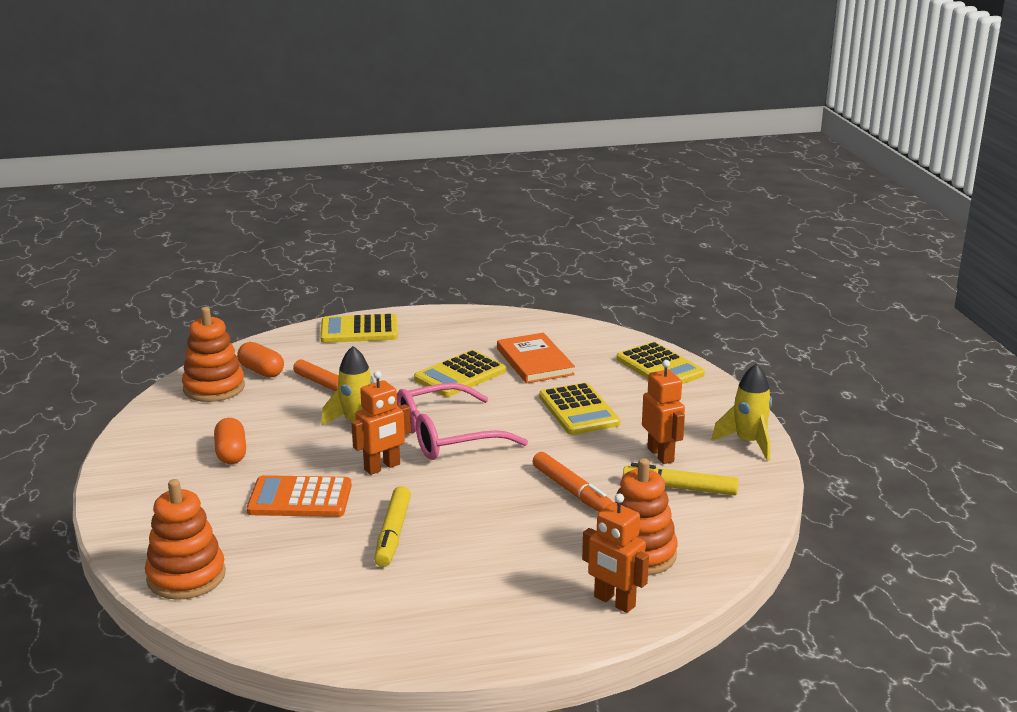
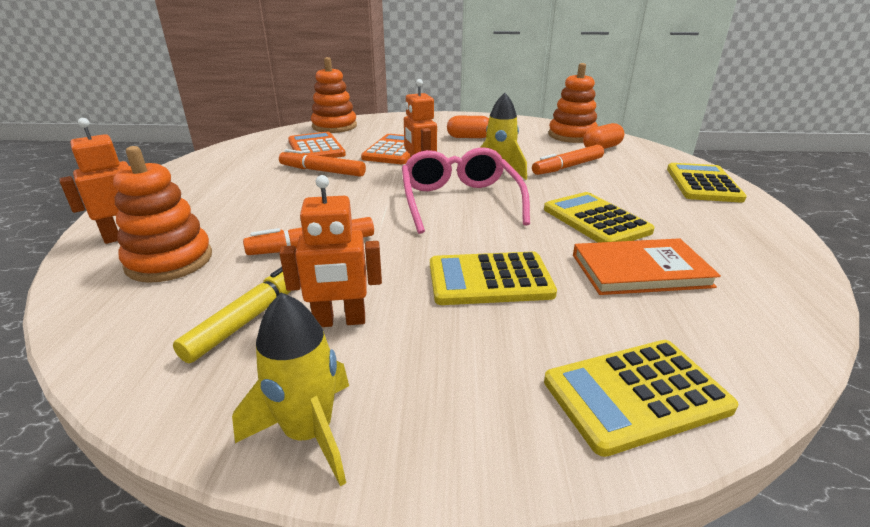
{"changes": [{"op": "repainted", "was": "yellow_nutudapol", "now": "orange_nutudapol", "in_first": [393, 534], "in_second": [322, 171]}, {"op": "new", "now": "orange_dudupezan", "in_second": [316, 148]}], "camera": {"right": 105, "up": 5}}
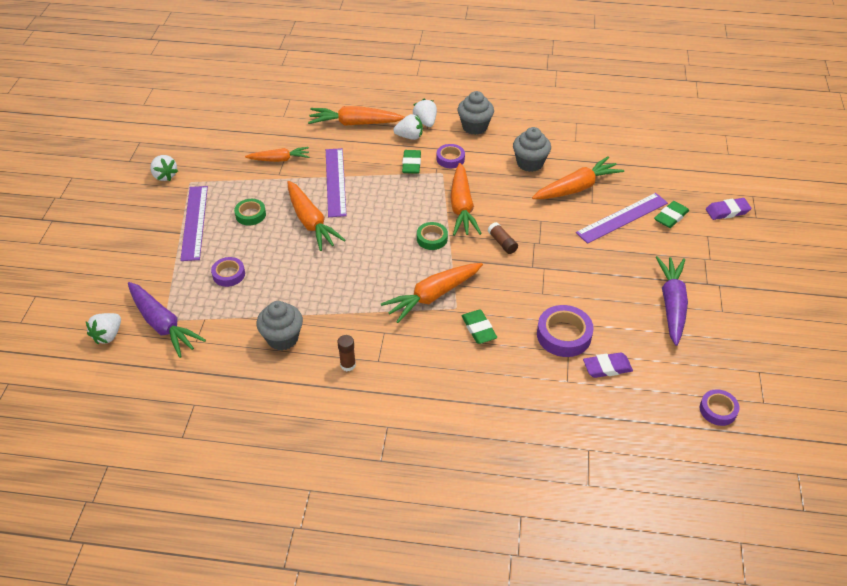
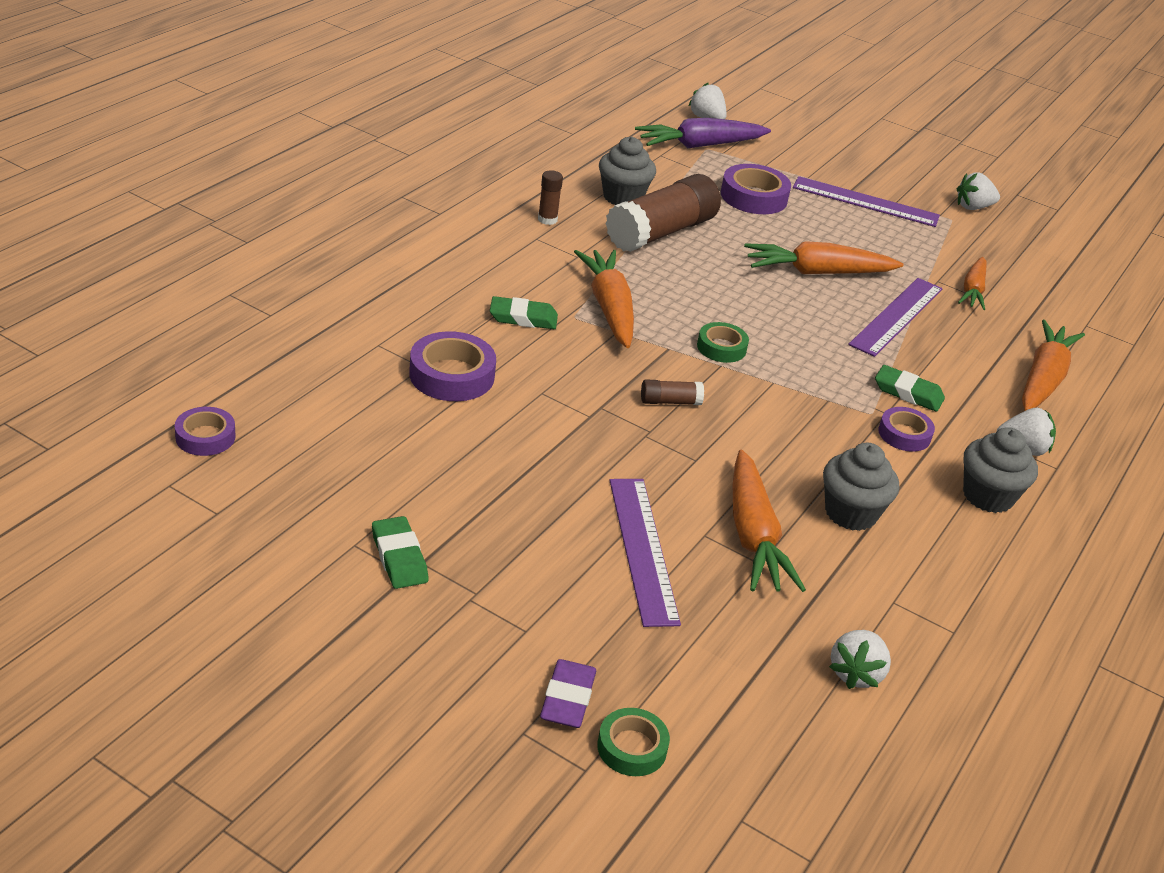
{"changes": [{"op": "shifted", "was": "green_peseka", "in_first": [671, 217], "in_second": [399, 557]}, {"op": "shifted", "was": "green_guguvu", "in_first": [250, 215], "in_second": [632, 747]}, {"op": "new", "now": "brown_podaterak", "in_second": [661, 232]}, {"op": "scaled", "was": "purple_guguvu", "in_first": [229, 274], "in_second": [753, 197], "ratio": 1.6}, {"op": "shifted", "was": "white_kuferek", "in_first": [409, 136], "in_second": [855, 673]}, {"op": "rotated", "was": "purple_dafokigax", "in_first": [335, 182], "in_second": [897, 316], "clockwise": -75}, {"op": "gone", "was": "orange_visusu", "in_first": [462, 207]}, {"op": "gone", "was": "purple_peseka", "in_first": [607, 367]}, {"op": "gone", "was": "purple_visusu", "in_first": [671, 304]}], "camera": {"right": 110, "up": -10}}
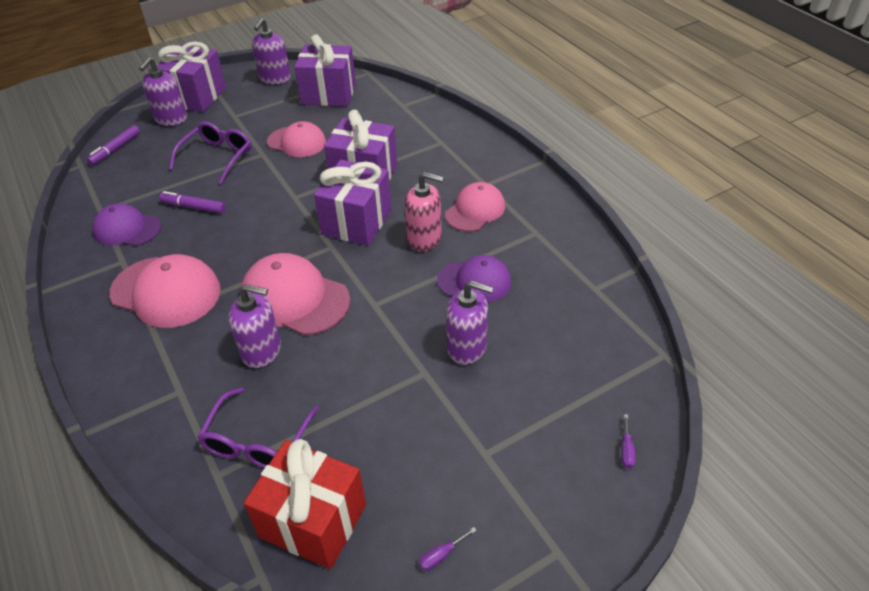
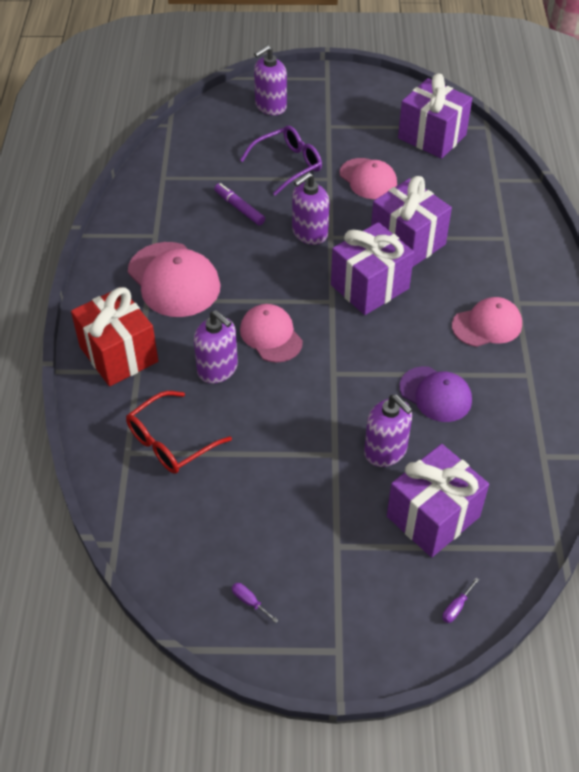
{"changes": [{"op": "shifted", "was": "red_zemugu", "in_first": [313, 521], "in_second": [118, 354]}, {"op": "repainted", "was": "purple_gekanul", "now": "red_gekanul", "in_first": [257, 441], "in_second": [170, 442]}, {"op": "rotated", "was": "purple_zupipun", "in_first": [441, 555], "in_second": [249, 601], "clockwise": 45}, {"op": "scaled", "was": "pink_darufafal", "in_first": [294, 299], "in_second": [271, 335], "ratio": 0.66}, {"op": "shifted", "was": "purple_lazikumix", "in_first": [275, 78], "in_second": [309, 233]}, {"op": "shifted", "was": "purple_zemugu", "in_first": [196, 97], "in_second": [433, 516]}, {"op": "gone", "was": "purple_nutudapol", "in_first": [115, 149]}, {"op": "gone", "was": "purple_darufafal", "in_first": [127, 229]}, {"op": "gone", "was": "pink_lazikumix", "in_first": [424, 238]}], "camera": {"right": 30, "up": 5}}
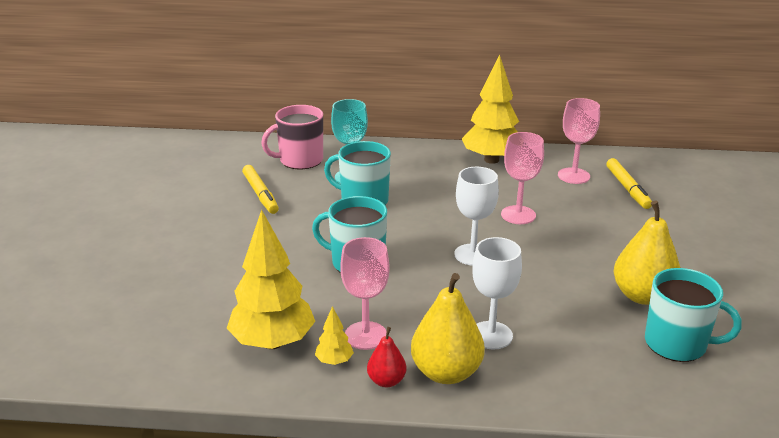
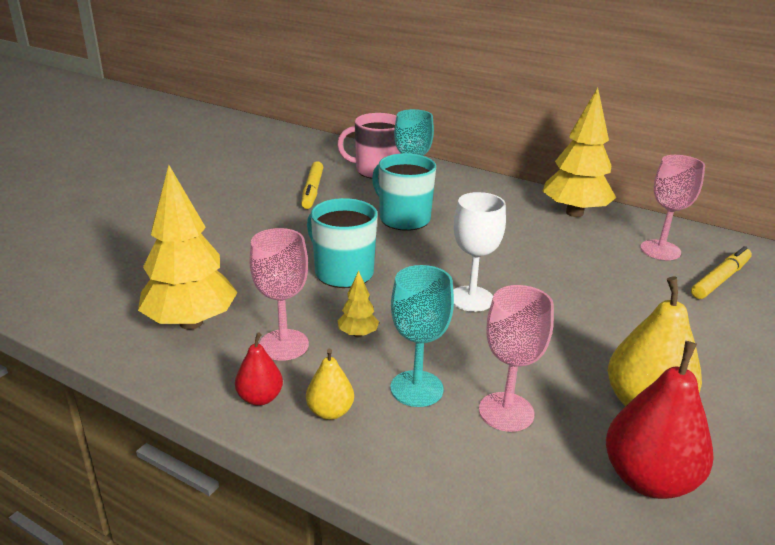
{"changes": [{"op": "scaled", "was": "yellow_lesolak", "in_first": [446, 372], "in_second": [330, 412], "ratio": 0.54}, {"op": "shifted", "was": "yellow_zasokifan", "in_first": [334, 361], "in_second": [358, 334]}, {"op": "repainted", "was": "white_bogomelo", "now": "turquoise_bogomelo", "in_first": [491, 335], "in_second": [416, 388]}, {"op": "shifted", "was": "pink_bogomelo", "in_first": [518, 215], "in_second": [506, 412]}, {"op": "swapped", "was": "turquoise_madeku", "now": "red_lesolak", "in_first": [677, 344], "in_second": [648, 479]}, {"op": "rotated", "was": "yellow_nutudapol", "in_first": [627, 188], "in_second": [720, 279], "clockwise": -150}], "camera": {"right": 25, "up": 0}}
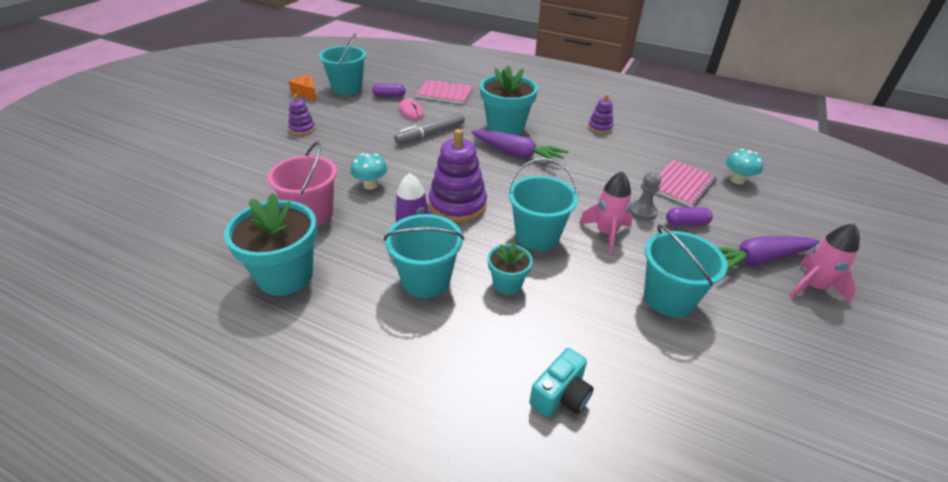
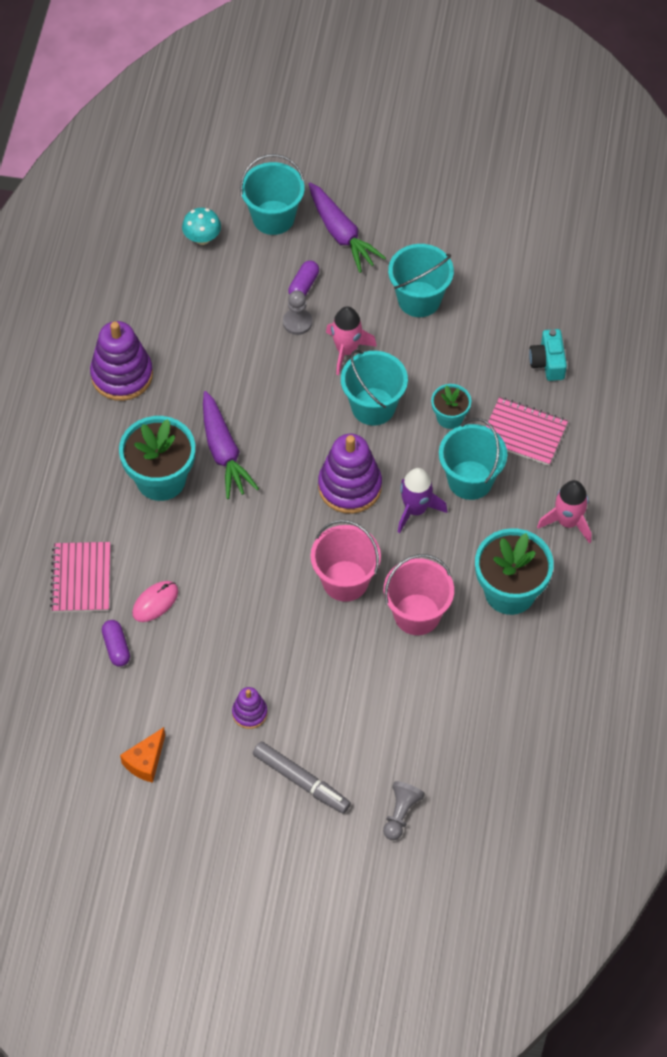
{"changes": [{"op": "scaled", "was": "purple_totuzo", "in_first": [600, 127], "in_second": [122, 375], "ratio": 1.9}, {"op": "rotated", "was": "purple_visusu", "in_first": [518, 154], "in_second": [224, 452], "clockwise": 150}, {"op": "shifted", "was": "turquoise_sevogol", "in_first": [347, 88], "in_second": [273, 217]}, {"op": "shifted", "was": "grey_nutudapol", "in_first": [430, 134], "in_second": [301, 781]}, {"op": "rotated", "was": "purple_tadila", "in_first": [686, 223], "in_second": [303, 285], "clockwise": 45}, {"op": "swapped", "was": "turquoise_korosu", "now": "pink_sevogol", "in_first": [370, 185], "in_second": [345, 581]}, {"op": "new", "now": "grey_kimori", "in_second": [400, 814]}, {"op": "shifted", "was": "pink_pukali", "in_first": [681, 185], "in_second": [524, 433]}, {"op": "rotated", "was": "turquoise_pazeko", "in_first": [561, 395], "in_second": [548, 362], "clockwise": -120}, {"op": "shifted", "was": "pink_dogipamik", "in_first": [813, 287], "in_second": [568, 522]}], "camera": {"right": -105, "up": 20}}
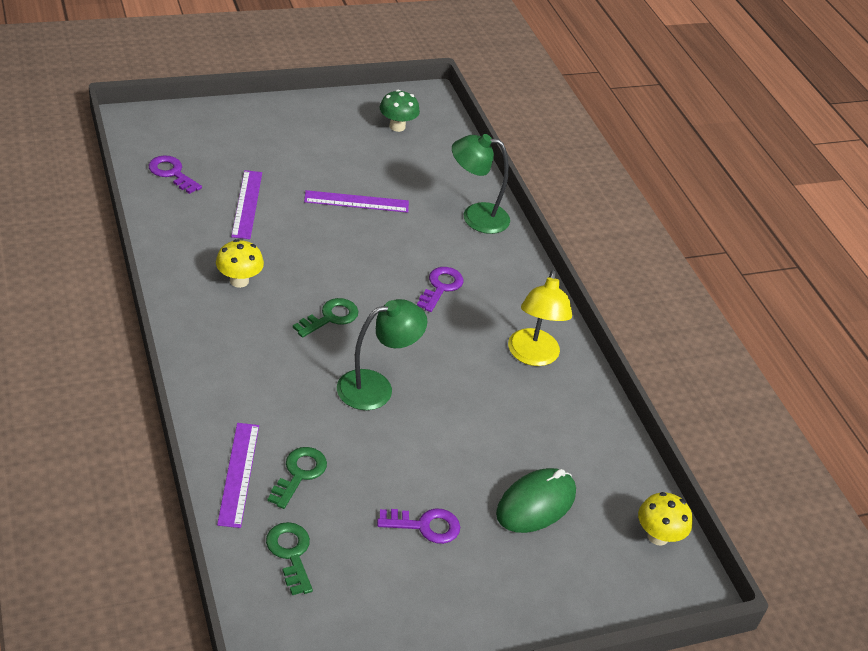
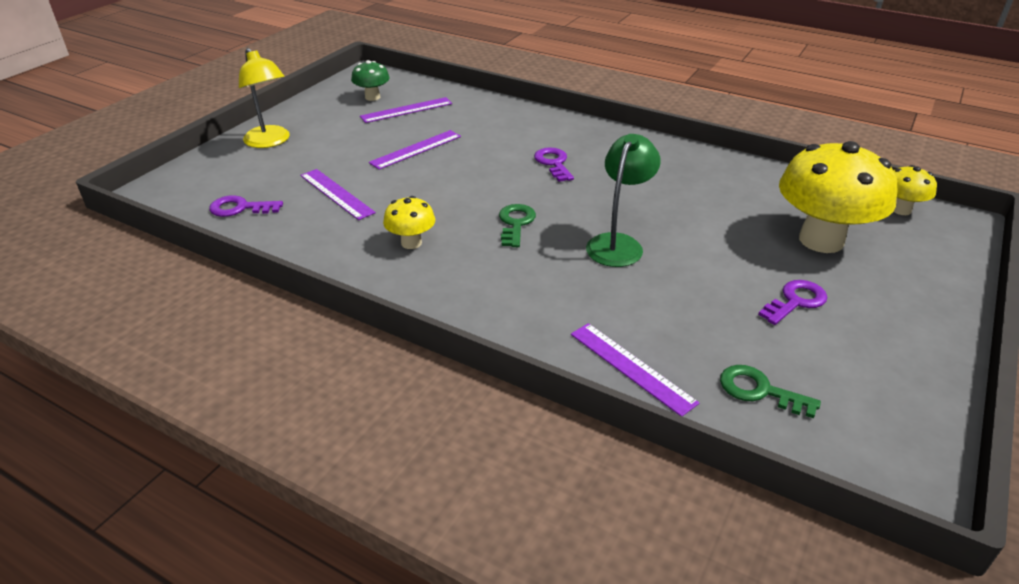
{"changes": [{"op": "shifted", "was": "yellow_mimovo", "in_first": [532, 356], "in_second": [270, 142]}, {"op": "new", "now": "purple_dafokigax", "in_second": [406, 110]}, {"op": "swapped", "was": "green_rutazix", "now": "yellow_korosu", "in_first": [535, 504], "in_second": [821, 240]}, {"op": "gone", "was": "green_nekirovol", "in_first": [299, 474]}, {"op": "gone", "was": "green_mimovo", "in_first": [475, 216]}], "camera": {"right": -35, "up": -5}}
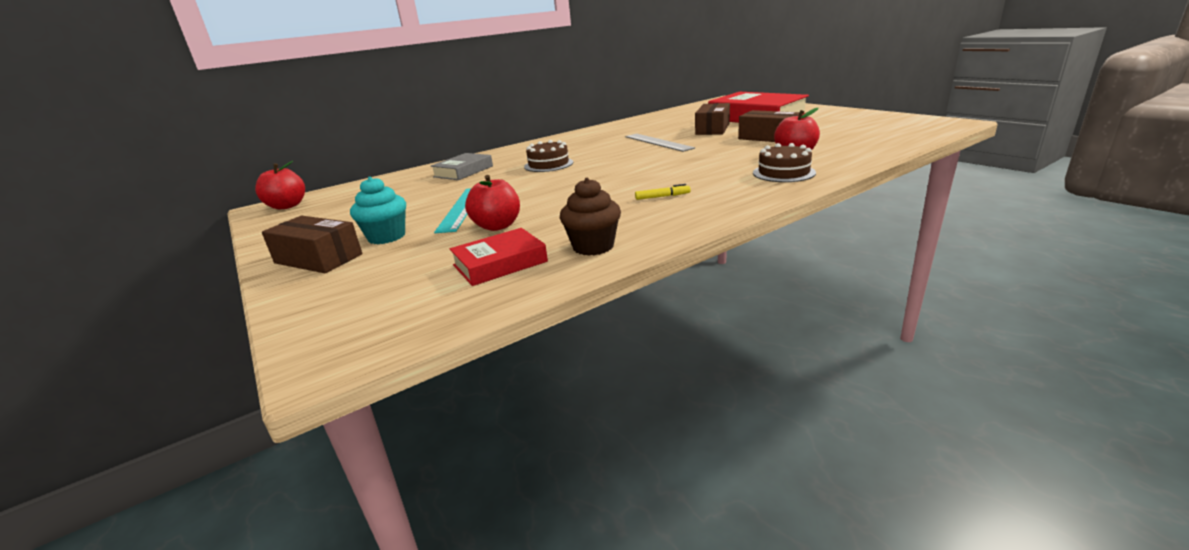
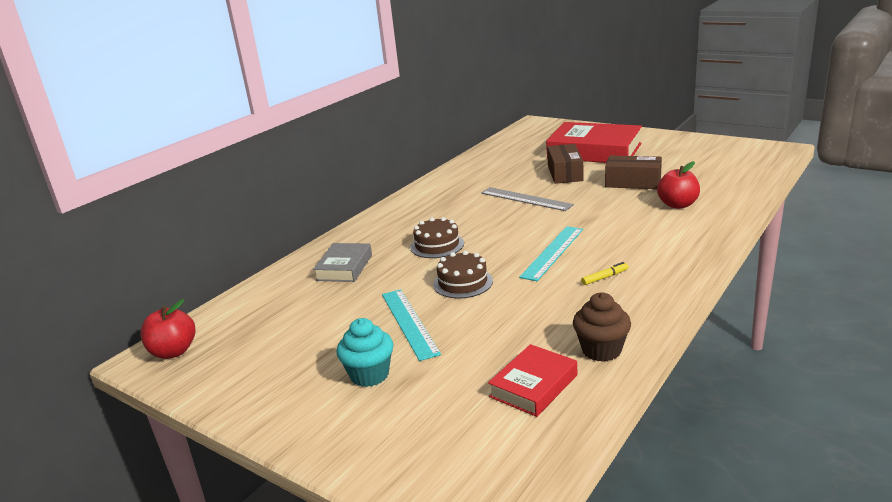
{"changes": [{"op": "shifted", "was": "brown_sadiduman", "in_first": [783, 173], "in_second": [463, 282]}, {"op": "new", "now": "turquoise_dafokigax", "in_second": [552, 252]}, {"op": "gone", "was": "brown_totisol", "in_first": [318, 258]}, {"op": "gone", "was": "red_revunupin", "in_first": [497, 226]}], "camera": {"right": -20, "up": 0}}
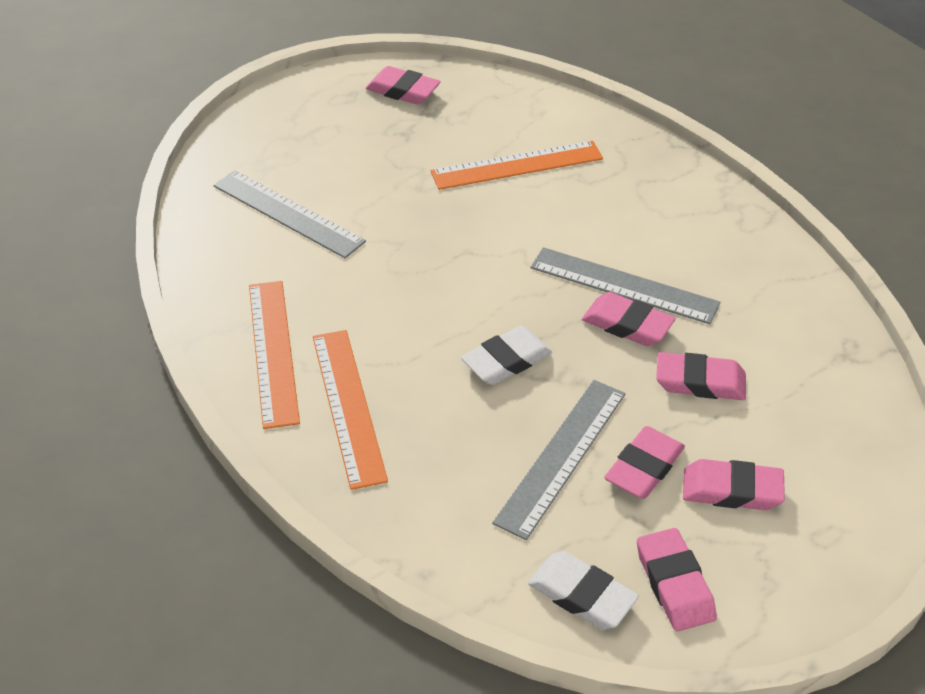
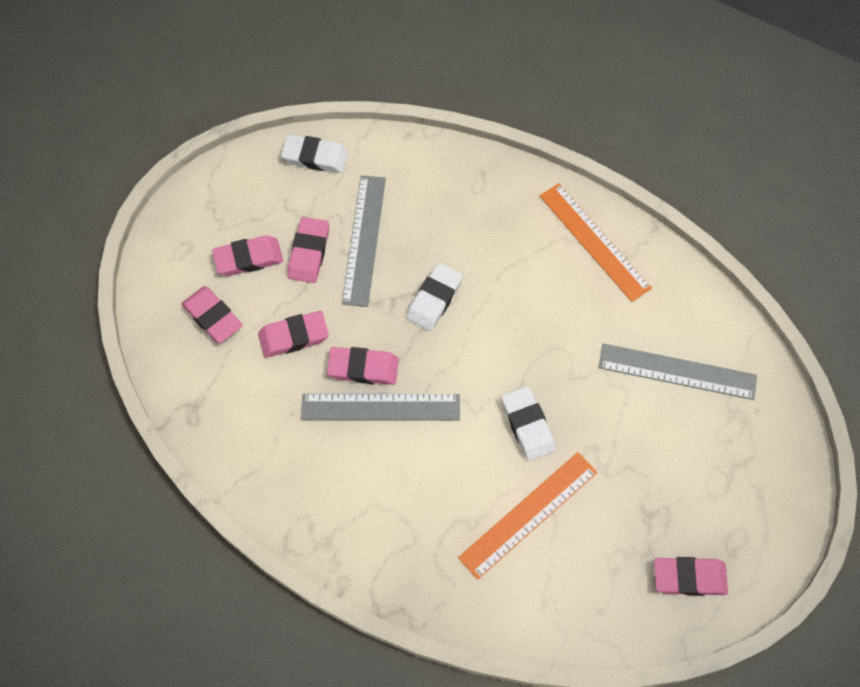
{"changes": [{"op": "shifted", "was": "pink_peseka", "in_first": [674, 584], "in_second": [213, 317]}, {"op": "new", "now": "white_peseka", "in_second": [527, 425]}, {"op": "gone", "was": "orange_dafokigax", "in_first": [348, 406]}], "camera": {"right": 155, "up": 20}}
